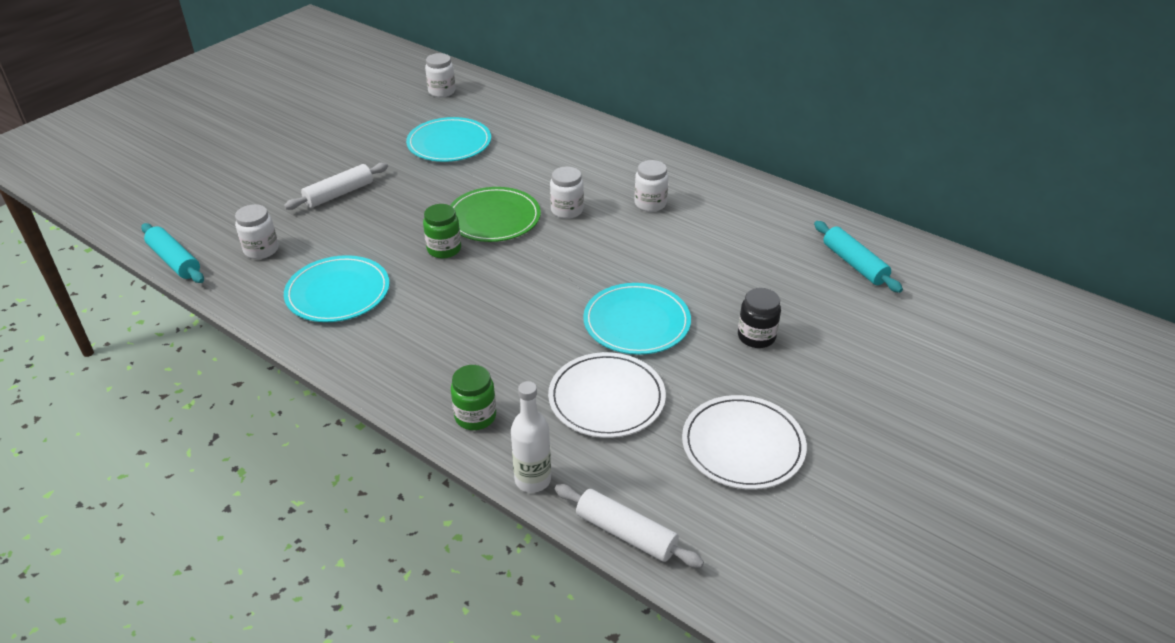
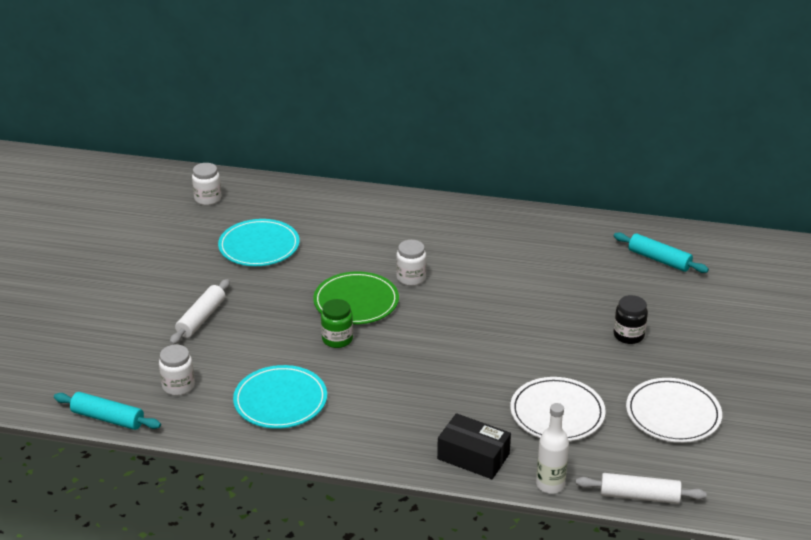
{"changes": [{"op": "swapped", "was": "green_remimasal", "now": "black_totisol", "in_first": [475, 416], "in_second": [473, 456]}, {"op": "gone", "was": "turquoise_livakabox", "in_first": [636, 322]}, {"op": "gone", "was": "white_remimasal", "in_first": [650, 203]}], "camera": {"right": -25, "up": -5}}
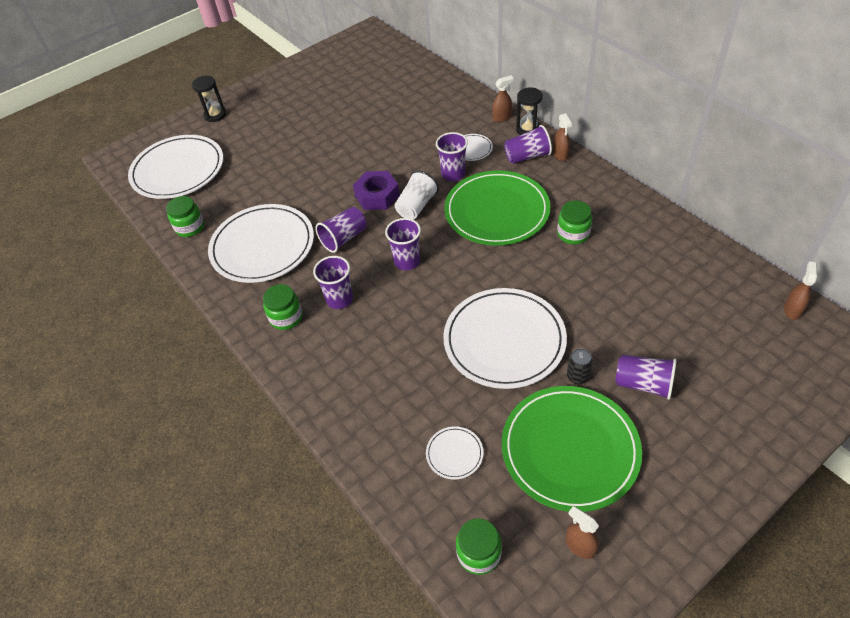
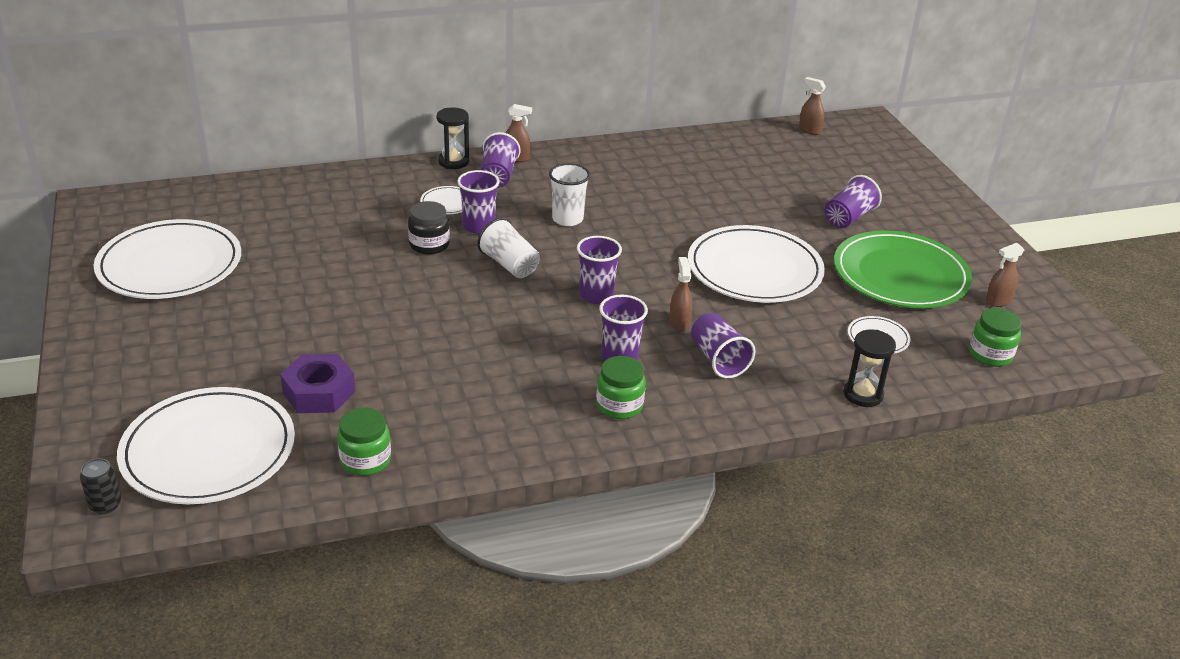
{"changes": [{"op": "shifted", "was": "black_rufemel", "in_first": [577, 376], "in_second": [105, 505]}, {"op": "shifted", "was": "white_livakabox", "in_first": [262, 246], "in_second": [170, 265]}, {"op": "shifted", "was": "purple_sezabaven", "in_first": [377, 196], "in_second": [319, 392]}, {"op": "new", "now": "black_remimasal", "in_second": [429, 245]}, {"op": "swapped", "was": "green_livakabox", "now": "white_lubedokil", "in_first": [497, 211], "in_second": [567, 219]}, {"op": "shifted", "was": "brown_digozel", "in_first": [502, 118], "in_second": [679, 323]}, {"op": "shifted", "was": "purple_lubedokil", "in_first": [344, 238], "in_second": [718, 359]}, {"op": "shifted", "was": "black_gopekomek", "in_first": [215, 115], "in_second": [863, 394]}, {"op": "gone", "was": "green_remimasal", "in_first": [573, 234]}], "camera": {"right": -75, "up": -15}}
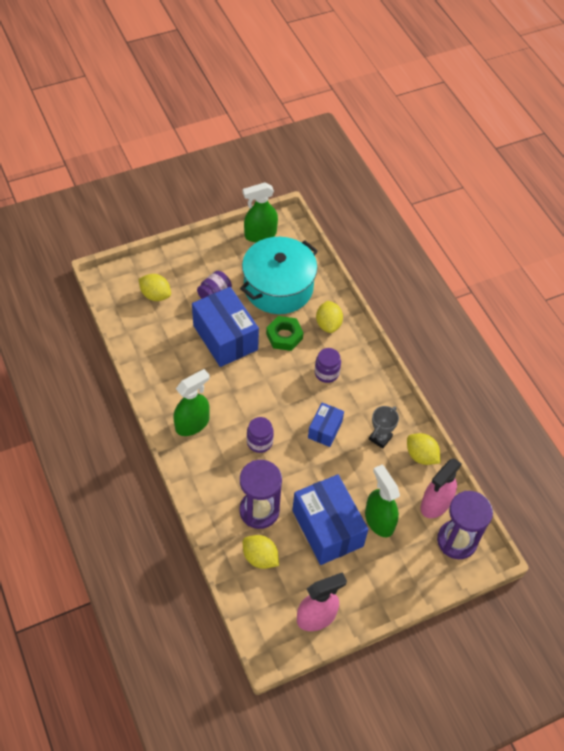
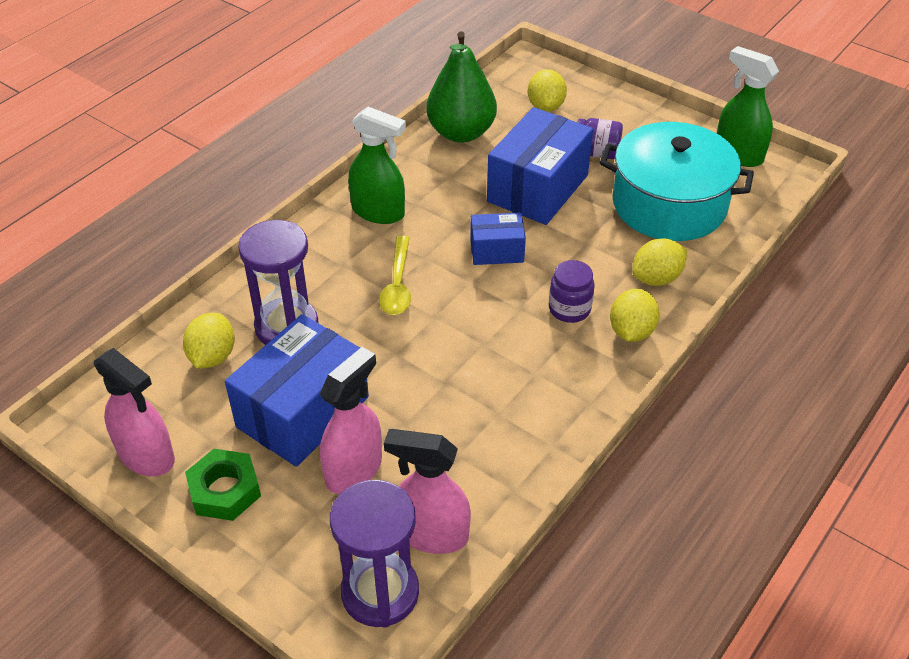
{"changes": [{"op": "shifted", "was": "green_sezabaven", "in_first": [284, 336], "in_second": [225, 490]}, {"op": "repainted", "was": "green_digozel", "now": "pink_digozel", "in_first": [379, 520], "in_second": [354, 469]}, {"op": "swapped", "was": "purple_remimasal", "now": "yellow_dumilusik", "in_first": [259, 442], "in_second": [397, 285]}, {"op": "new", "now": "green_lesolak", "in_second": [461, 133]}, {"op": "shifted", "was": "blue_totisol", "in_first": [325, 430], "in_second": [496, 251]}, {"op": "shifted", "was": "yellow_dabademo", "in_first": [421, 456], "in_second": [631, 331]}, {"op": "gone", "was": "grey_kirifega", "in_first": [380, 438]}], "camera": {"right": 65, "up": -10}}
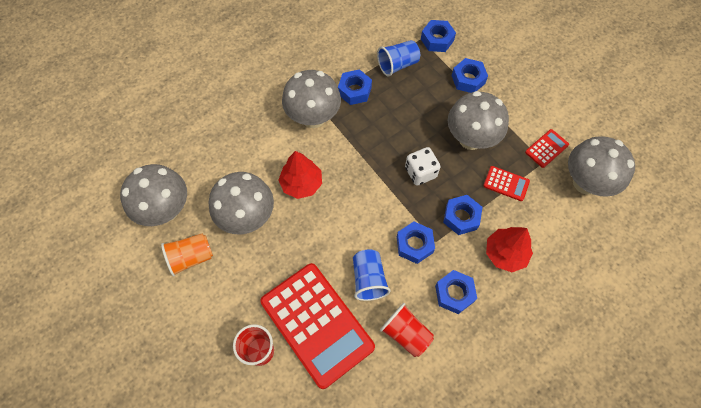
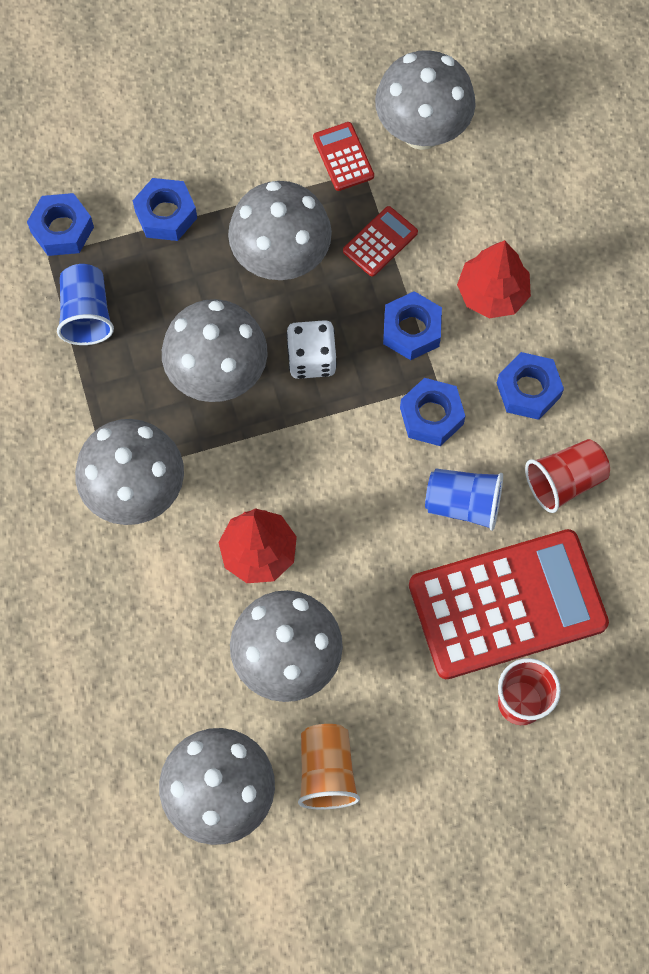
{"changes": [{"op": "new", "now": "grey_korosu", "in_second": [218, 375]}, {"op": "gone", "was": "blue_sezabaven", "in_first": [354, 90]}], "camera": {"right": -70, "up": 5}}
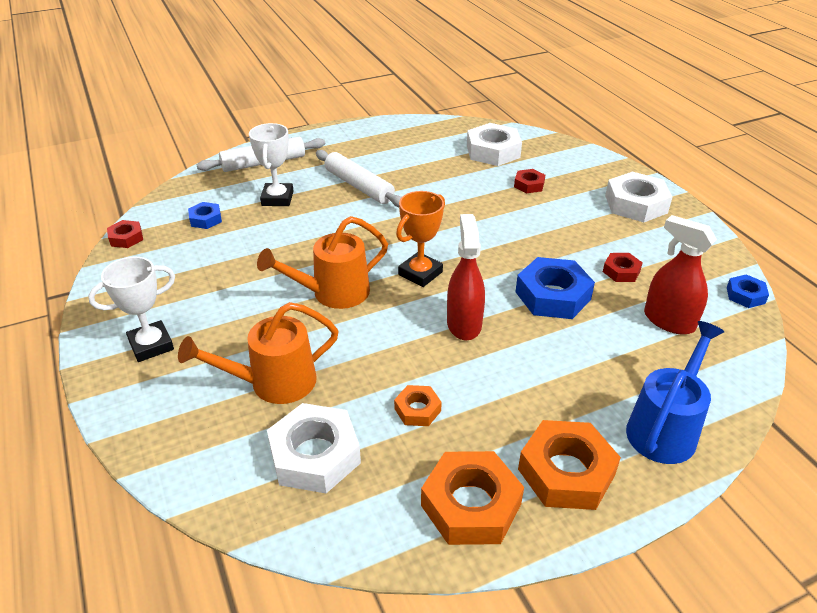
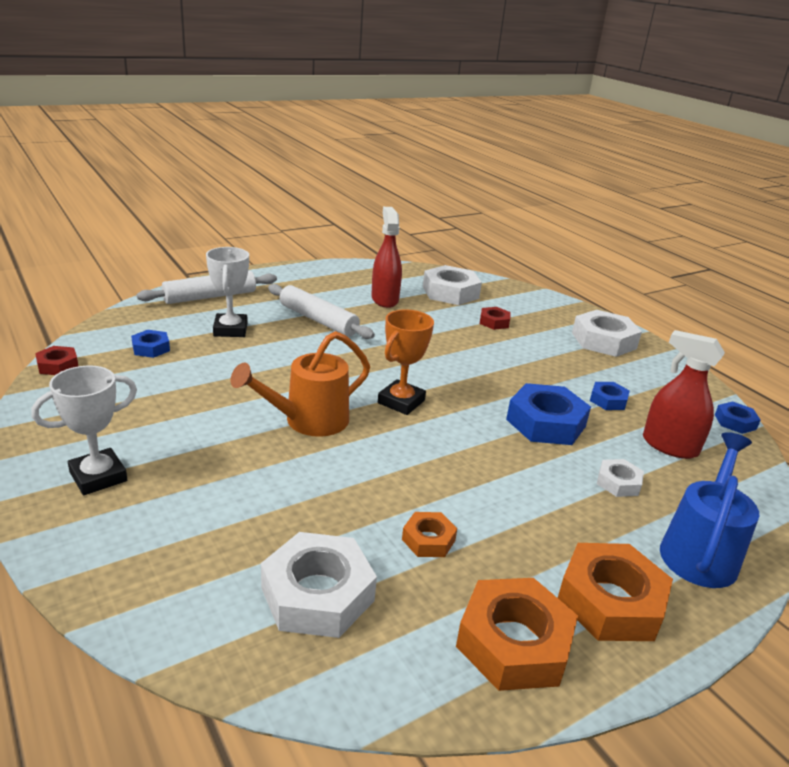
{"changes": [{"op": "shifted", "was": "red_digozel", "in_first": [464, 324], "in_second": [384, 299]}, {"op": "repainted", "was": "red_sezabaven", "now": "blue_sezabaven", "in_first": [621, 271], "in_second": [608, 400]}, {"op": "new", "now": "white_sezabaven", "in_second": [618, 483]}, {"op": "gone", "was": "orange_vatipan", "in_first": [272, 383]}], "camera": {"right": -10, "up": -10}}
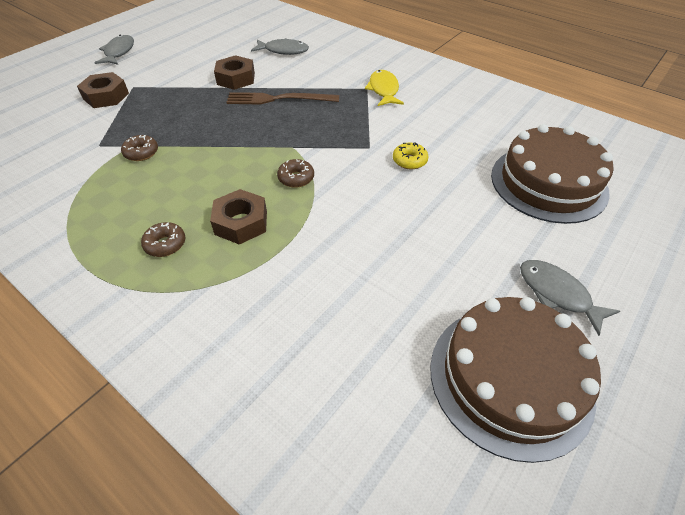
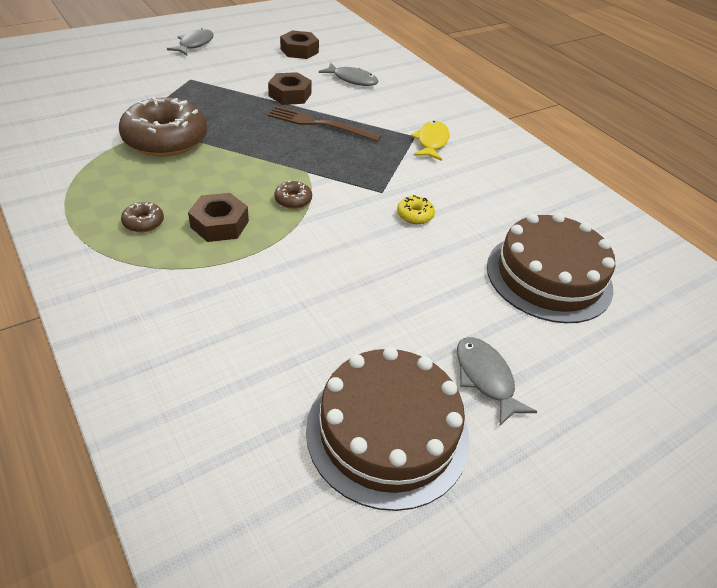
{"changes": [{"op": "scaled", "was": "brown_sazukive", "in_first": [141, 153], "in_second": [166, 139], "ratio": 2.44}, {"op": "shifted", "was": "brown_sezabaven", "in_first": [106, 96], "in_second": [299, 51]}], "camera": {"right": 15, "up": -5}}
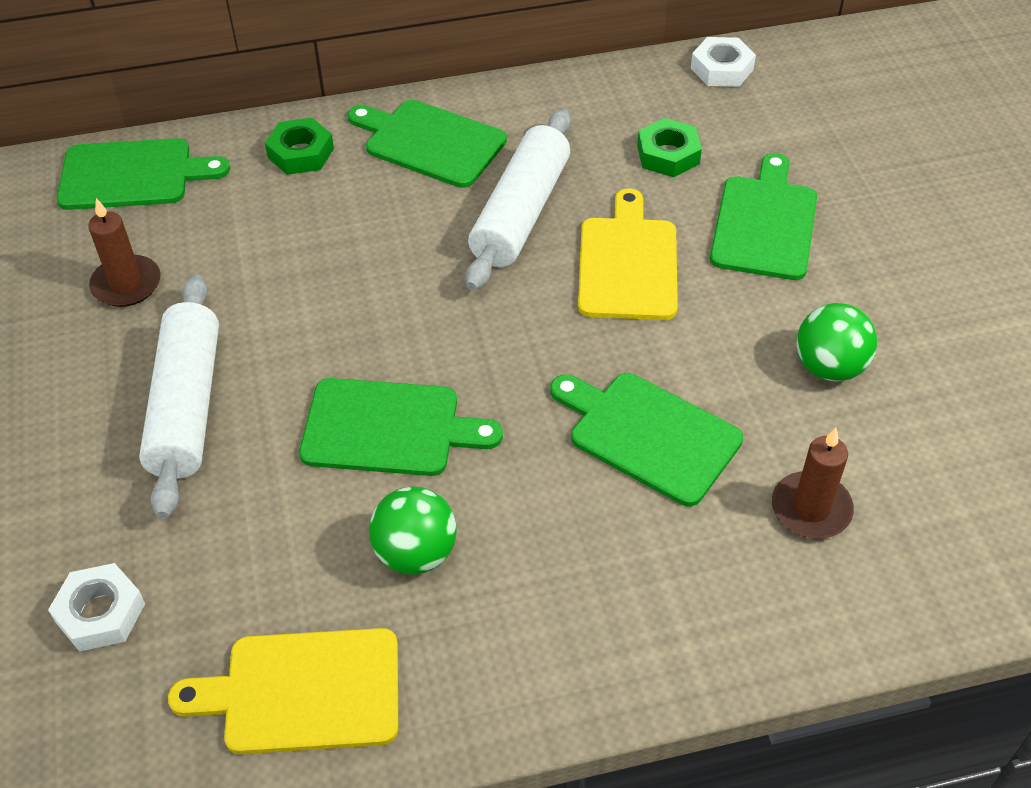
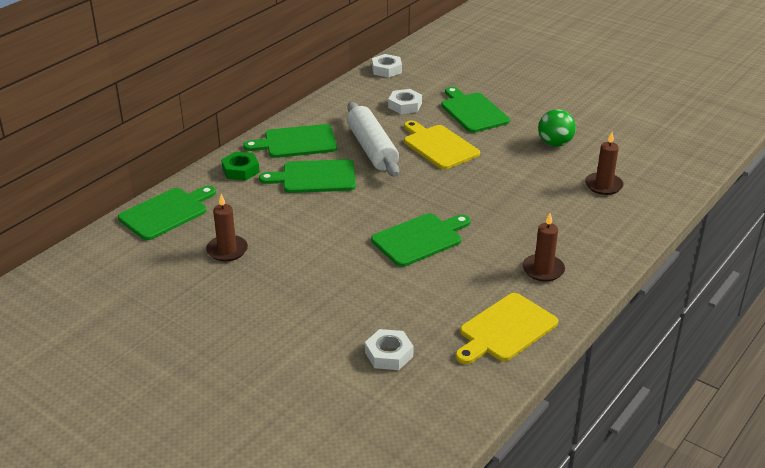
{"changes": [{"op": "shifted", "was": "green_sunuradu", "in_first": [648, 434], "in_second": [315, 177]}, {"op": "repainted", "was": "green_sezabaven", "now": "white_sezabaven", "in_first": [668, 154], "in_second": [405, 105]}, {"op": "new", "now": "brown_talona", "in_second": [543, 270]}, {"op": "gone", "was": "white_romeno", "in_first": [187, 406]}, {"op": "gone", "was": "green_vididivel", "in_first": [415, 553]}], "camera": {"right": -40, "up": -15}}
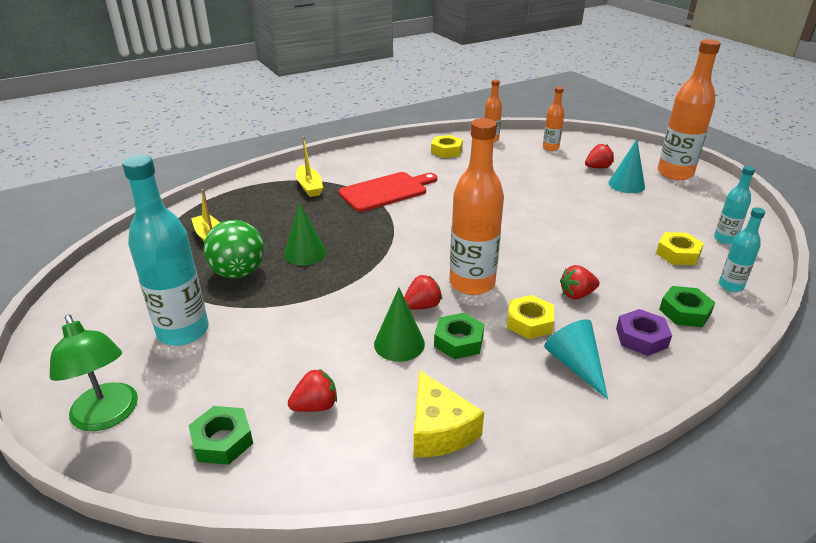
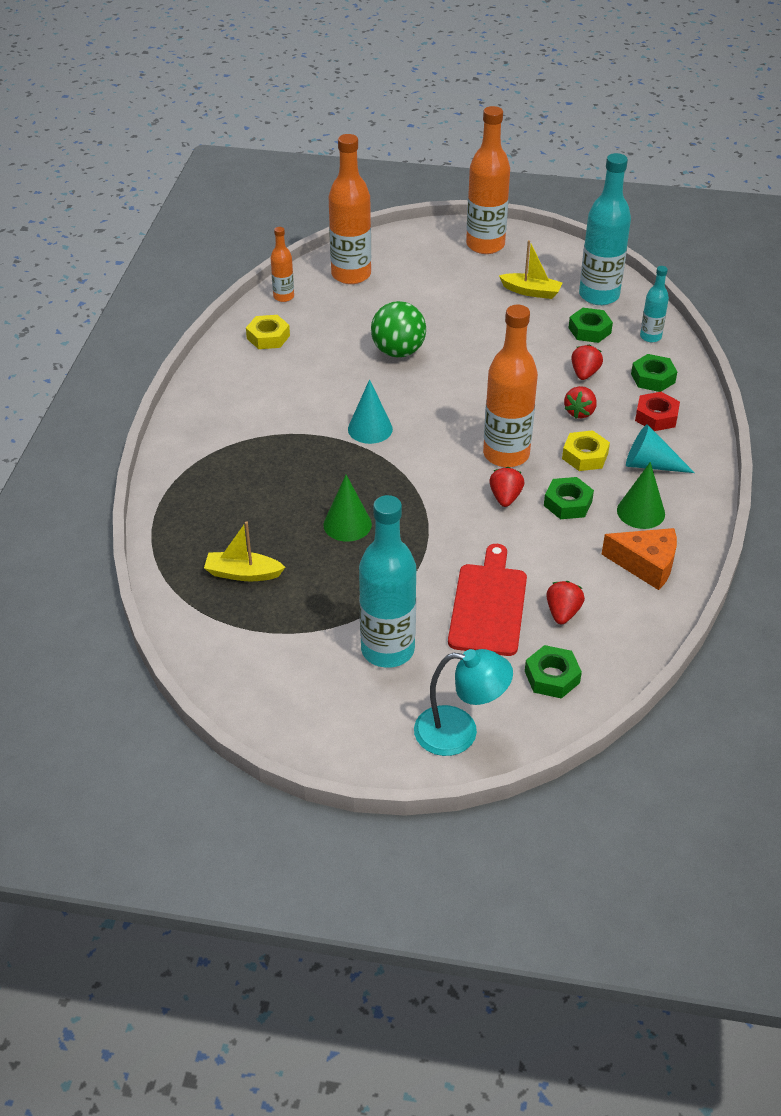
{"changes": [{"op": "scaled", "was": "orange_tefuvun", "in_first": [550, 148], "in_second": [351, 275], "ratio": 1.95}, {"op": "shifted", "was": "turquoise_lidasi", "in_first": [626, 184], "in_second": [370, 429]}, {"op": "shifted", "was": "green_vididivel", "in_first": [238, 273], "in_second": [398, 352]}, {"op": "repainted", "was": "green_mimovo", "now": "turquoise_mimovo", "in_first": [108, 416], "in_second": [459, 732]}, {"op": "shifted", "was": "red_sunuradu", "in_first": [386, 191], "in_second": [488, 605]}, {"op": "shifted", "was": "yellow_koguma", "in_first": [309, 187], "in_second": [531, 292]}, {"op": "repainted", "was": "yellow_sezabaven", "now": "green_sezabaven", "in_first": [678, 254], "in_second": [589, 330]}, {"op": "shifted", "was": "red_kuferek", "in_first": [597, 167], "in_second": [584, 373]}, {"op": "scaled", "was": "turquoise_tefuvun", "in_first": [724, 239], "in_second": [599, 295], "ratio": 1.95}, {"op": "repainted", "was": "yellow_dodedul", "now": "orange_dodedul", "in_first": [439, 429], "in_second": [646, 564]}, {"op": "shifted", "was": "green_lidasi", "in_first": [399, 344], "in_second": [641, 512]}, {"op": "repainted", "was": "purple_sezabaven", "now": "red_sezabaven", "in_first": [641, 338], "in_second": [656, 416]}], "camera": {"right": -50, "up": 10}}
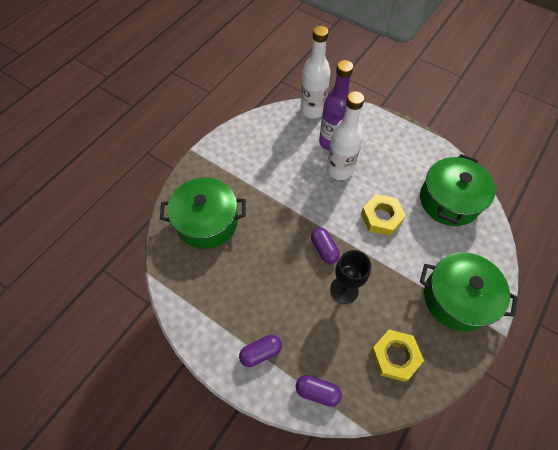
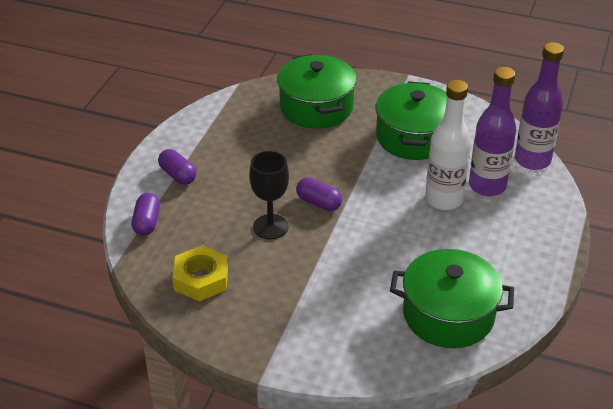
{"changes": [{"op": "rotated", "was": "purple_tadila", "in_first": [324, 249], "in_second": [318, 203], "clockwise": 75}, {"op": "shifted", "was": "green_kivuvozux", "in_first": [457, 298], "in_second": [414, 137]}, {"op": "repainted", "was": "white_tefuvun", "now": "purple_tefuvun", "in_first": [312, 110], "in_second": [532, 160]}, {"op": "gone", "was": "yellow_sezabaven", "in_first": [381, 217]}], "camera": {"right": 75, "up": -20}}
